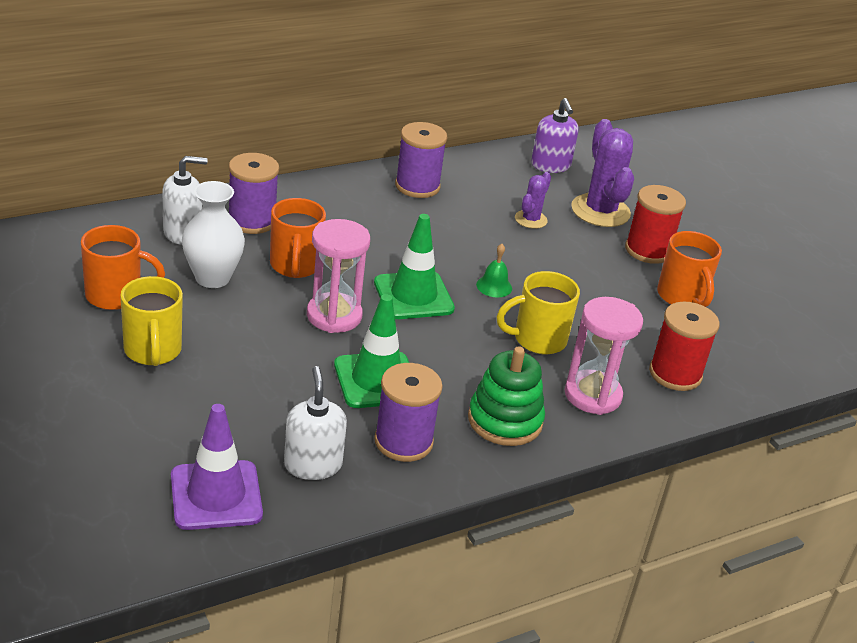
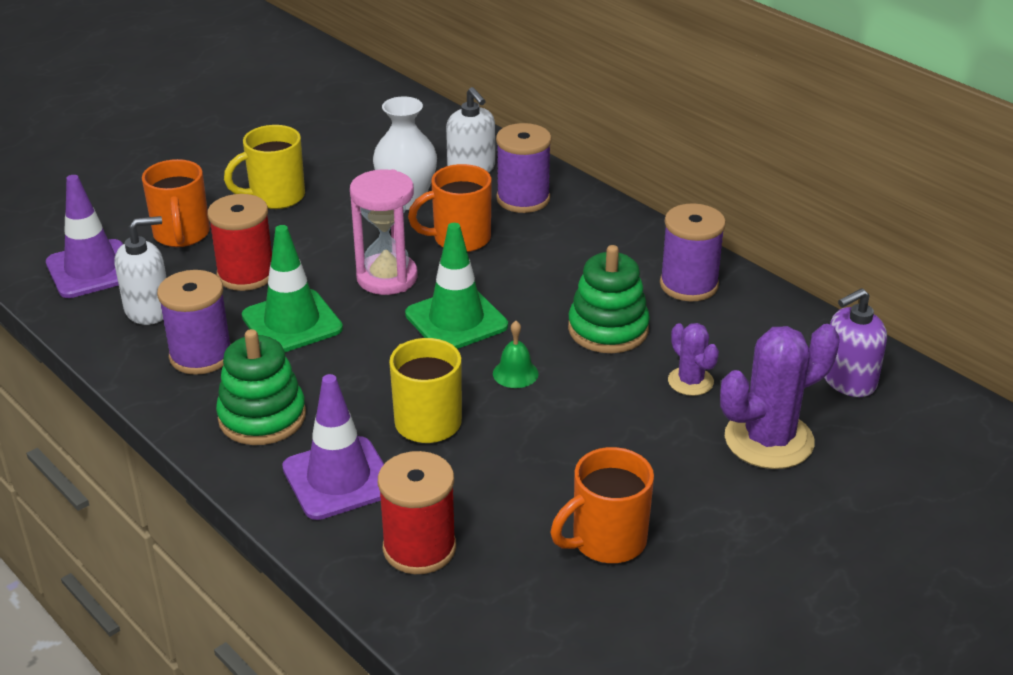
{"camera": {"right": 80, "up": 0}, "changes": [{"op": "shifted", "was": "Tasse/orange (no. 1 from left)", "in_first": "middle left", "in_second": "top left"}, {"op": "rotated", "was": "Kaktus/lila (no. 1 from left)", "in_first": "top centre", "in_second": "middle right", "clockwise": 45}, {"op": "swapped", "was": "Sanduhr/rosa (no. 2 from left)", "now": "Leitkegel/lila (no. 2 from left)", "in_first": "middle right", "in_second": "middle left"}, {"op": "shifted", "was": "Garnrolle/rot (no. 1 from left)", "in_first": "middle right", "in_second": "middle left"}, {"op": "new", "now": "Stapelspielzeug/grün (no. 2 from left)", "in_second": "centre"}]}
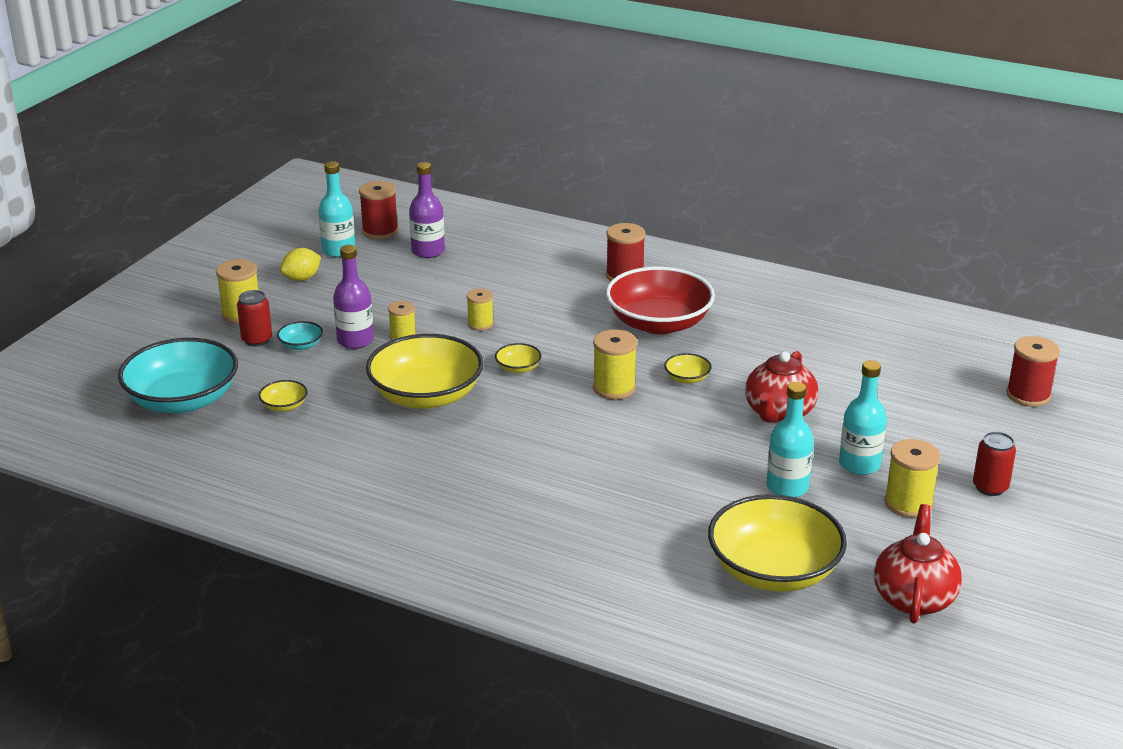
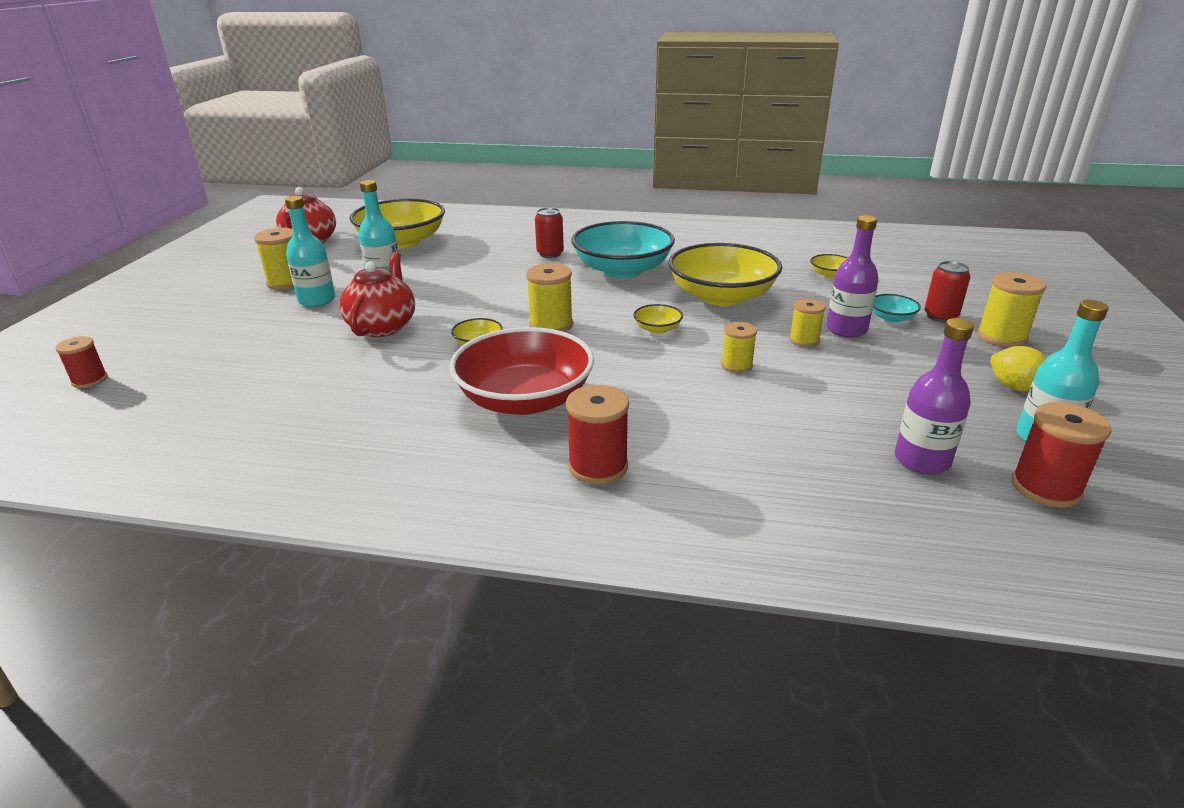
{"camera": {"right": 165, "up": 0}, "changes": [{"op": "shifted", "was": "Schüssel/türkis (no. 1 from left)", "in_first": "middle left", "in_second": "top centre"}, {"op": "rotated", "was": "Zitrone/gelb", "in_first": "middle left", "in_second": "middle right", "clockwise": -75}, {"op": "shifted", "was": "Dose/rot (no. 2 from left in the first image)", "now": "Dose/rot (no. 1 from left)", "in_first": "middle right", "in_second": "top centre"}, {"op": "scaled", "was": "Garnrolle/rot (no. 3 from left in the first image)", "in_first": "middle right", "in_second": "middle left", "ratio": 0.65}]}
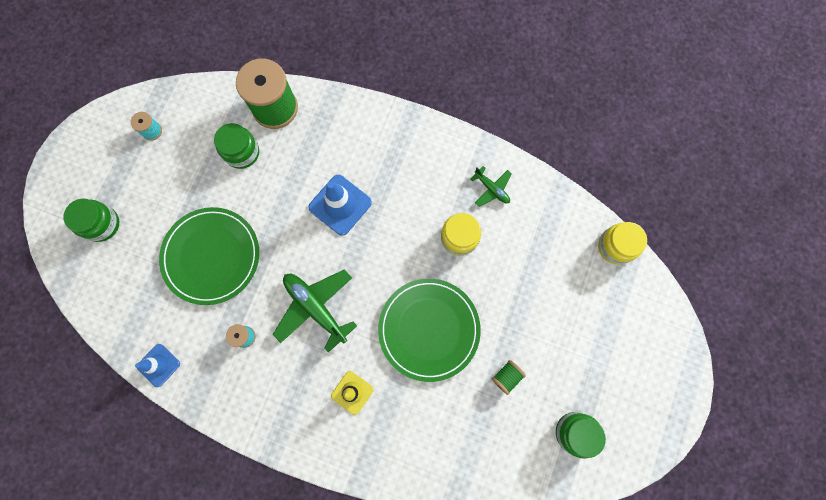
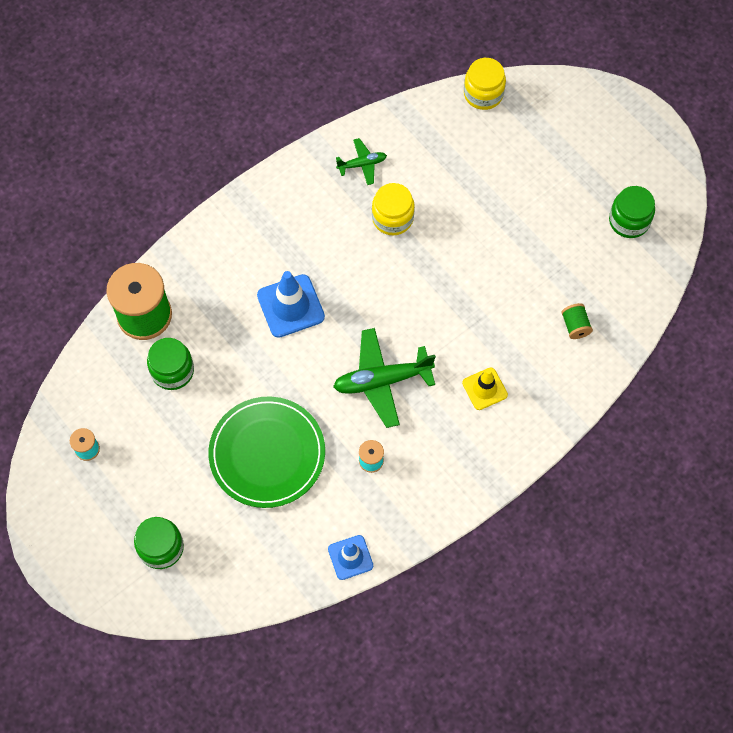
{"camera": {"right": -60, "up": -10}, "changes": [{"op": "gone", "was": "Teller/grün (no. 2 from left)", "in_first": "centre"}, {"op": "shifted", "was": "Garnrolle/grün (no. 2 from left)", "in_first": "bottom centre", "in_second": "middle right"}]}
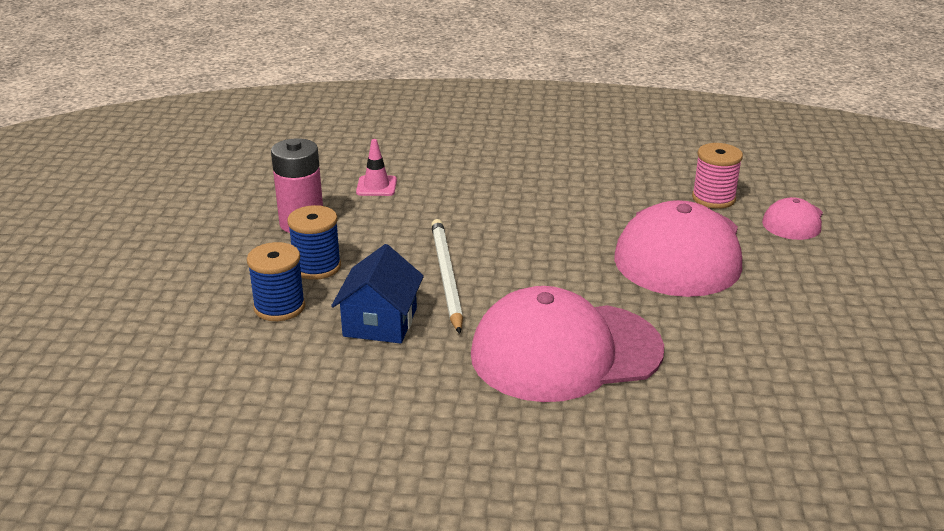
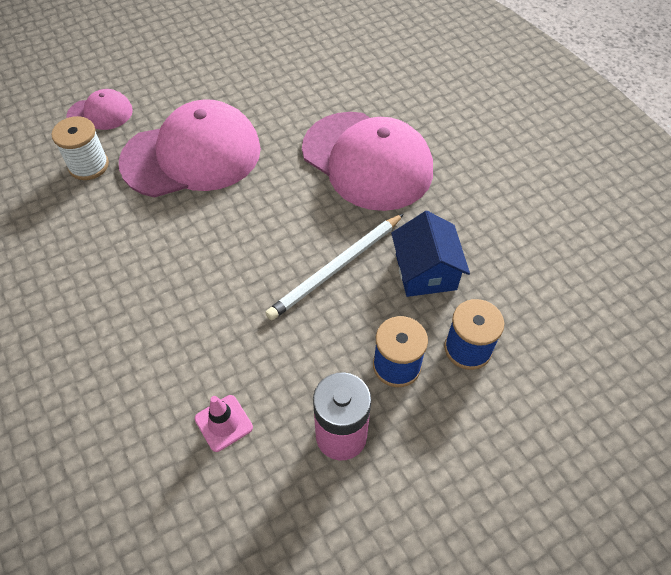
{"camera": {"right": -125, "up": 25}, "changes": [{"op": "rotated", "was": "Haus/blau", "in_first": "centre", "in_second": "centre", "clockwise": -75}, {"op": "repainted", "was": "Garnrolle/rosa", "now": "Garnrolle/weiß", "in_first": "top right", "in_second": "top left"}]}
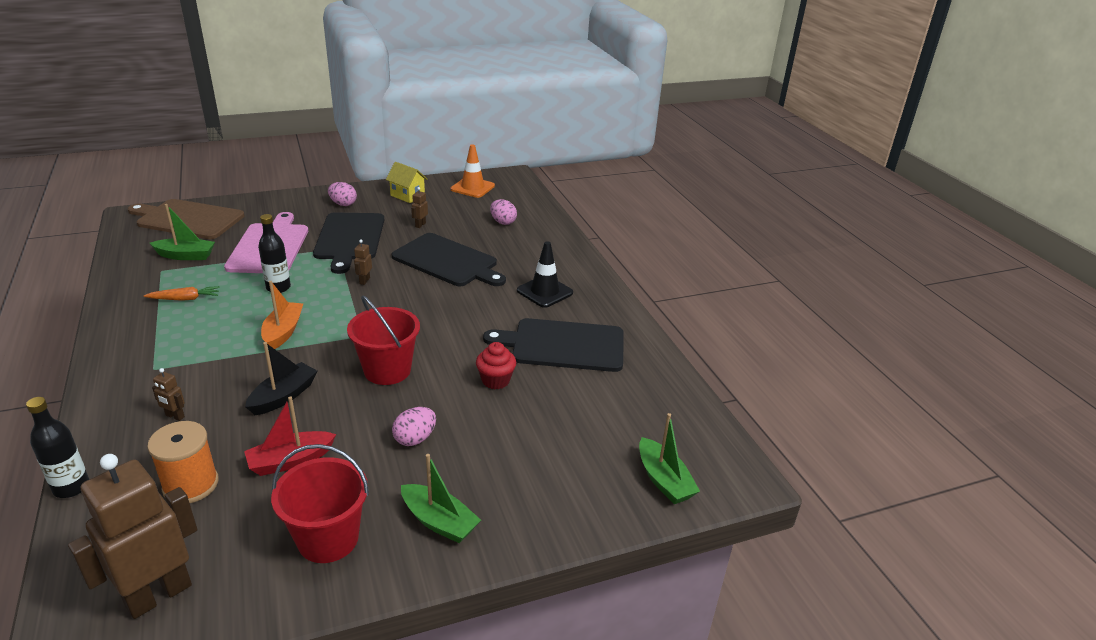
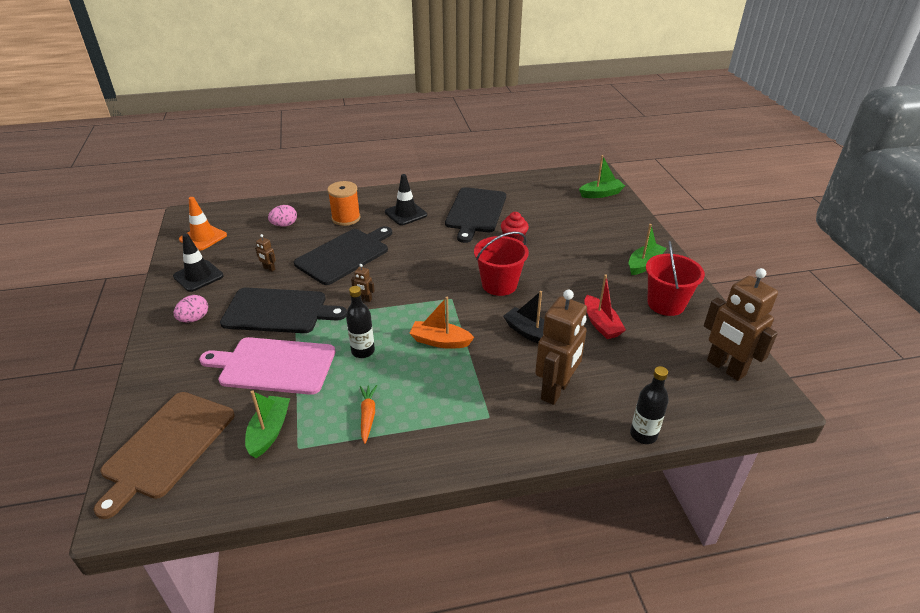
{"camera": {"right": -80, "up": 5}, "changes": [{"op": "shifted", "was": "Garnrolle/orange", "in_first": "bottom left", "in_second": "top centre"}, {"op": "scaled", "was": "Roboter/braun (no. 2 from left in the first image)", "in_first": "middle left", "in_second": "centre", "ratio": 2.49}, {"op": "swapped", "was": "Haus/gelb", "now": "Leitkegel/schwarz (no. 1 from left)", "in_first": "top centre", "in_second": "middle left"}, {"op": "gone", "was": "Ei/rosa (no. 2 from left)", "in_first": "centre"}]}
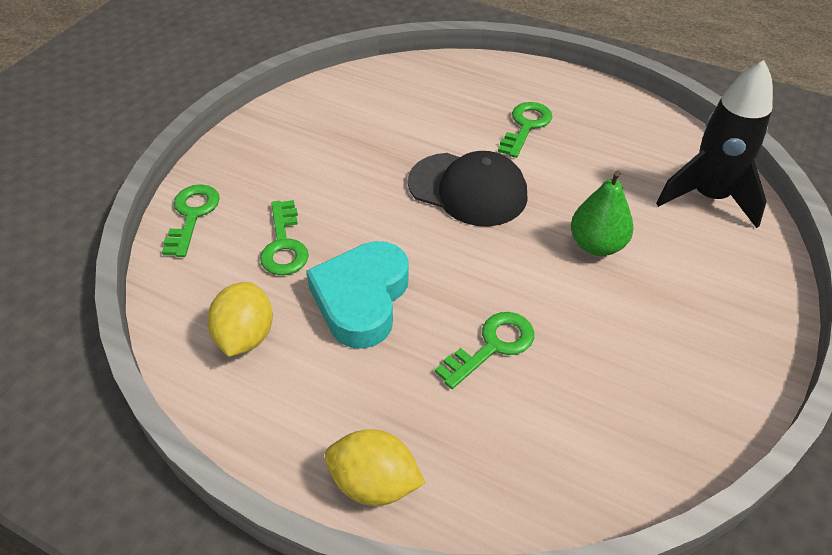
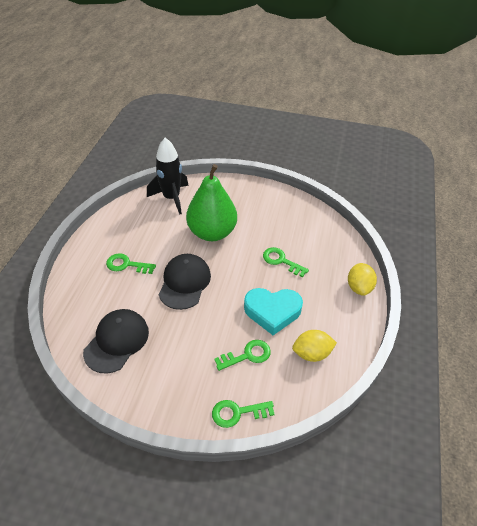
{"camera": {"right": -105, "up": 0}, "changes": [{"op": "scaled", "was": "Birne/grün", "in_first": "middle right", "in_second": "centre", "ratio": 1.81}, {"op": "new", "now": "Kappe/schwarz (no. 1 from left)", "in_second": "middle left"}]}
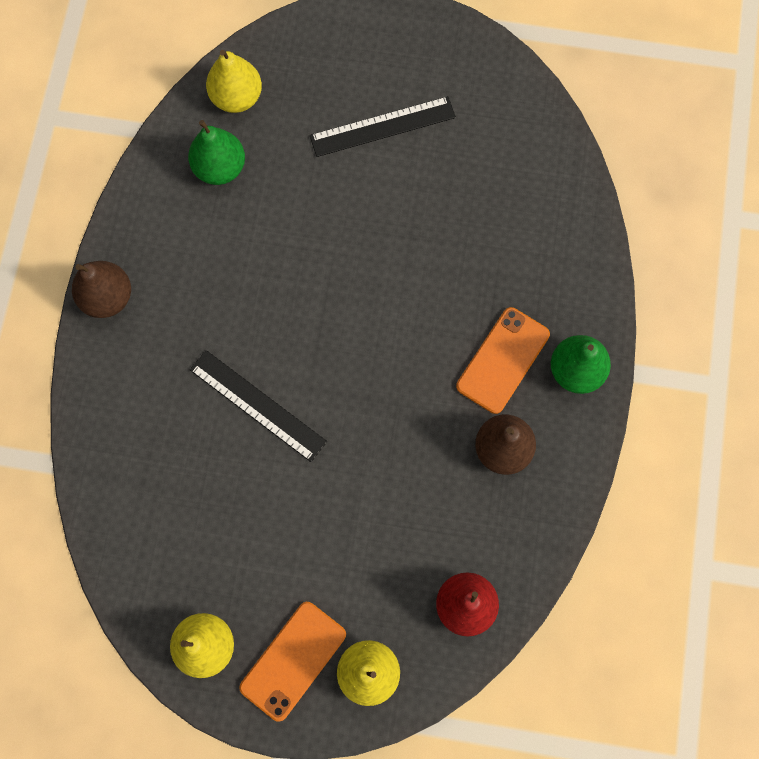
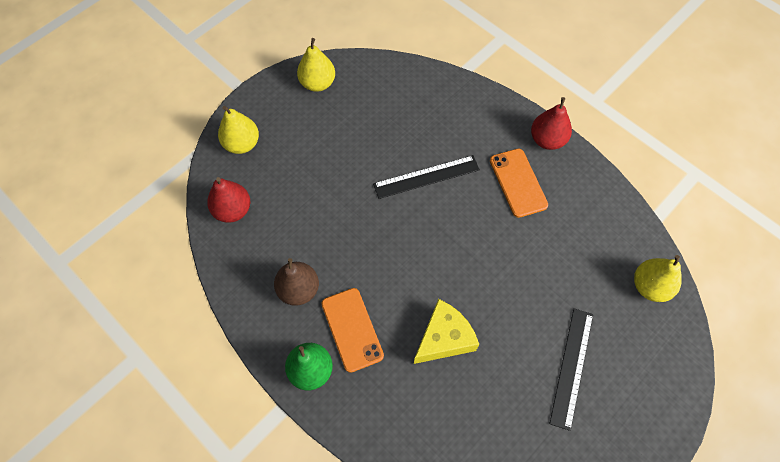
{"camera": {"right": 125, "up": -10}, "changes": [{"op": "repainted", "was": "Birne/braun (no. 1 from left)", "now": "Birne/rot (no. 2 from left)", "in_first": "middle left", "in_second": "top right"}, {"op": "gone", "was": "Birne/grün (no. 1 from left)", "in_first": "top left"}, {"op": "shifted", "was": "Handy/orange (no. 1 from left in the first image)", "now": "Handy/orange (no. 2 from left)", "in_first": "bottom centre", "in_second": "centre"}, {"op": "new", "now": "Käse/gelb", "in_second": "bottom centre"}]}
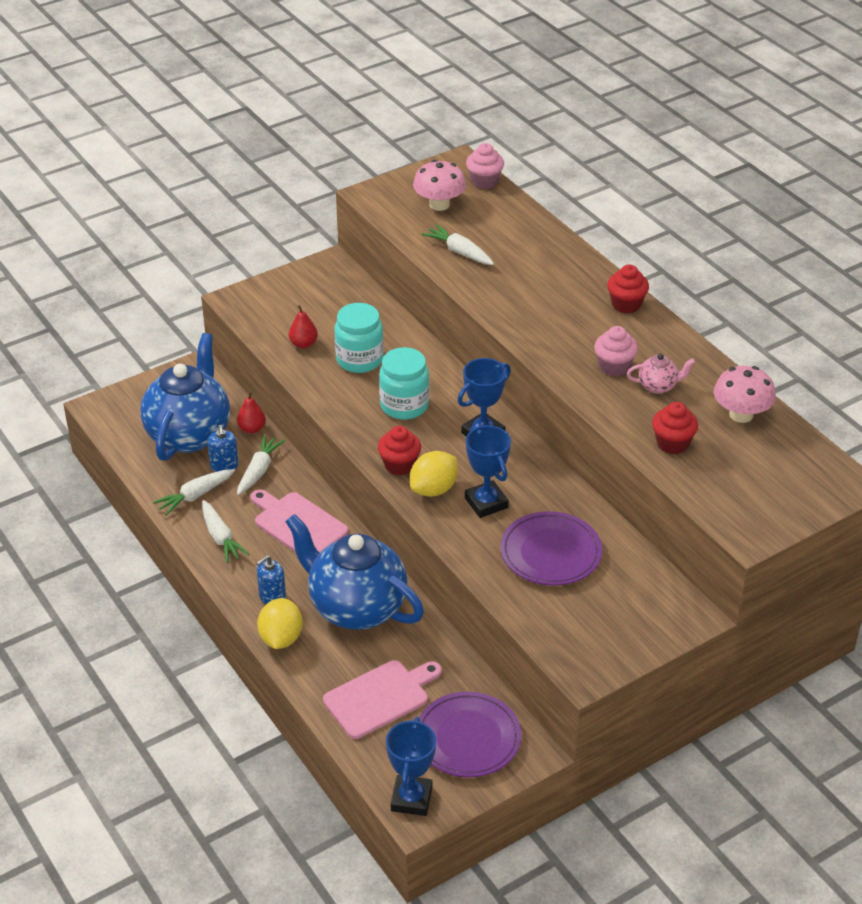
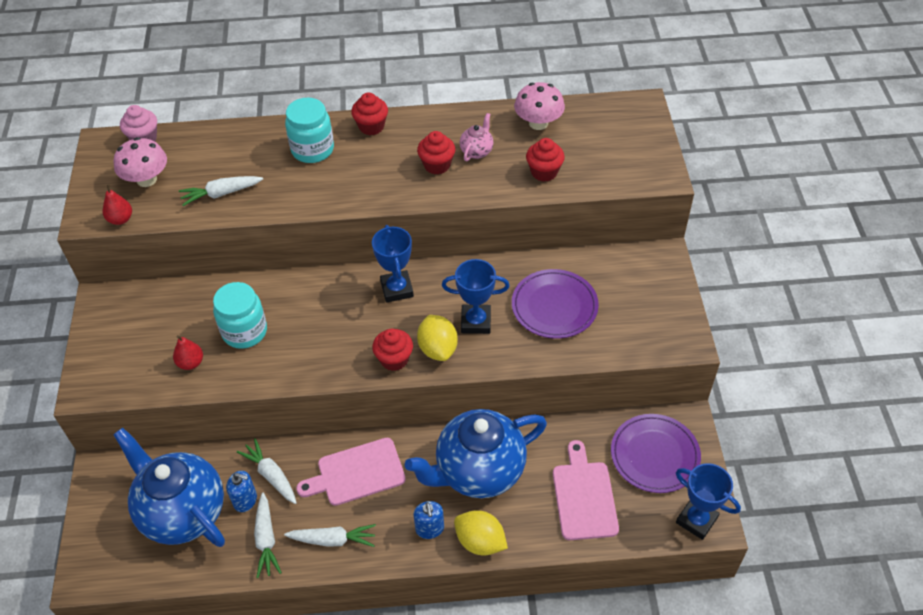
{"camera": {"right": -60, "up": 10}, "changes": [{"op": "shifted", "was": "Birne/rot (no. 1 from left)", "in_first": "middle left", "in_second": "top left"}, {"op": "shifted", "was": "Einmachglas/türkis (no. 2 from left)", "in_first": "centre", "in_second": "top centre"}, {"op": "repainted", "was": "Muffin/rosa (no. 2 from left)", "now": "Muffin/rot (no. 3 from left)", "in_first": "middle right", "in_second": "top centre"}]}
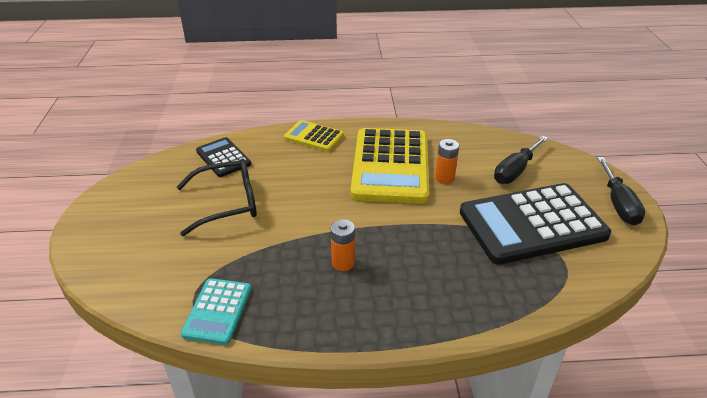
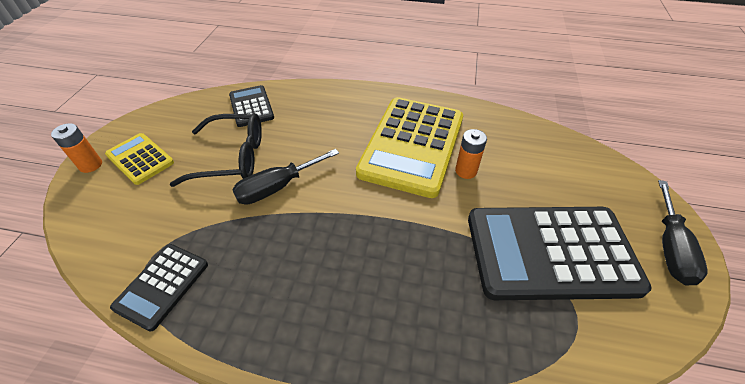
{"camera": {"right": 15, "up": 10}, "changes": [{"op": "repainted", "was": "Taschenrechner/türkis", "now": "Taschenrechner/schwarz (no. 1 from left)", "in_first": "bottom left", "in_second": "bottom left"}, {"op": "shifted", "was": "Taschenrechner/gelb (no. 1 from left)", "in_first": "centre", "in_second": "middle left"}, {"op": "shifted", "was": "Batterie/orange (no. 1 from left)", "in_first": "centre", "in_second": "middle left"}, {"op": "shifted", "was": "Schraubenzieher/schwarz (no. 1 from left)", "in_first": "middle right", "in_second": "centre"}]}
